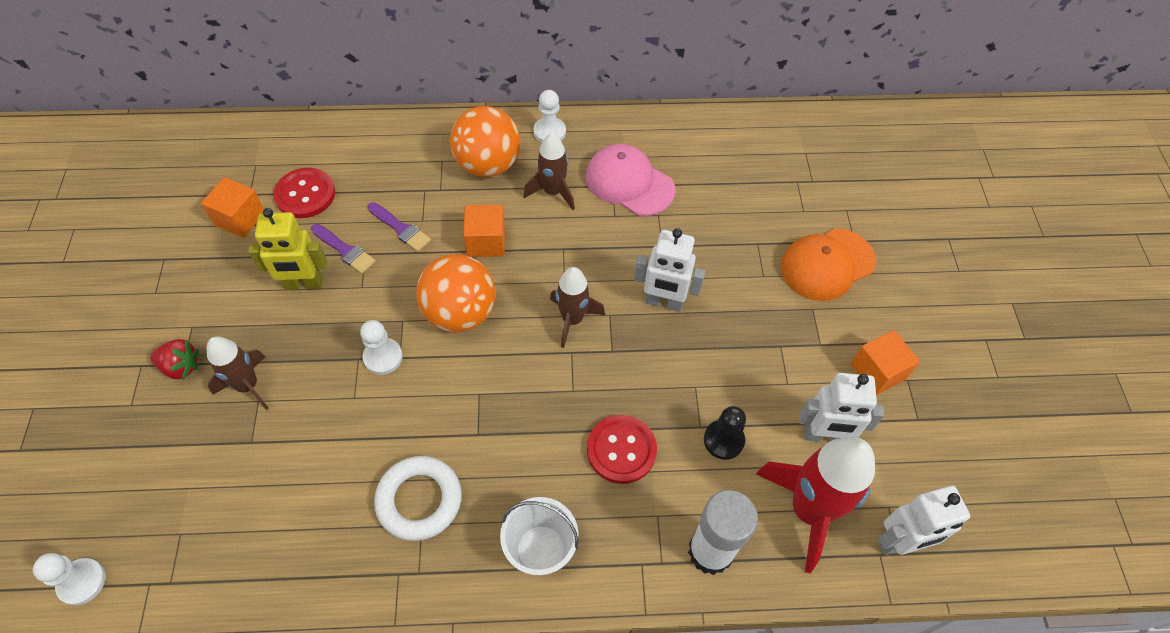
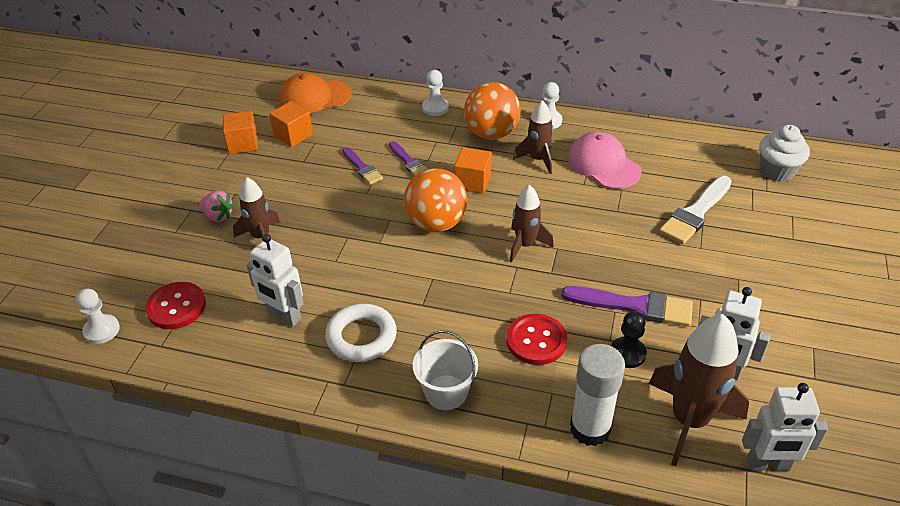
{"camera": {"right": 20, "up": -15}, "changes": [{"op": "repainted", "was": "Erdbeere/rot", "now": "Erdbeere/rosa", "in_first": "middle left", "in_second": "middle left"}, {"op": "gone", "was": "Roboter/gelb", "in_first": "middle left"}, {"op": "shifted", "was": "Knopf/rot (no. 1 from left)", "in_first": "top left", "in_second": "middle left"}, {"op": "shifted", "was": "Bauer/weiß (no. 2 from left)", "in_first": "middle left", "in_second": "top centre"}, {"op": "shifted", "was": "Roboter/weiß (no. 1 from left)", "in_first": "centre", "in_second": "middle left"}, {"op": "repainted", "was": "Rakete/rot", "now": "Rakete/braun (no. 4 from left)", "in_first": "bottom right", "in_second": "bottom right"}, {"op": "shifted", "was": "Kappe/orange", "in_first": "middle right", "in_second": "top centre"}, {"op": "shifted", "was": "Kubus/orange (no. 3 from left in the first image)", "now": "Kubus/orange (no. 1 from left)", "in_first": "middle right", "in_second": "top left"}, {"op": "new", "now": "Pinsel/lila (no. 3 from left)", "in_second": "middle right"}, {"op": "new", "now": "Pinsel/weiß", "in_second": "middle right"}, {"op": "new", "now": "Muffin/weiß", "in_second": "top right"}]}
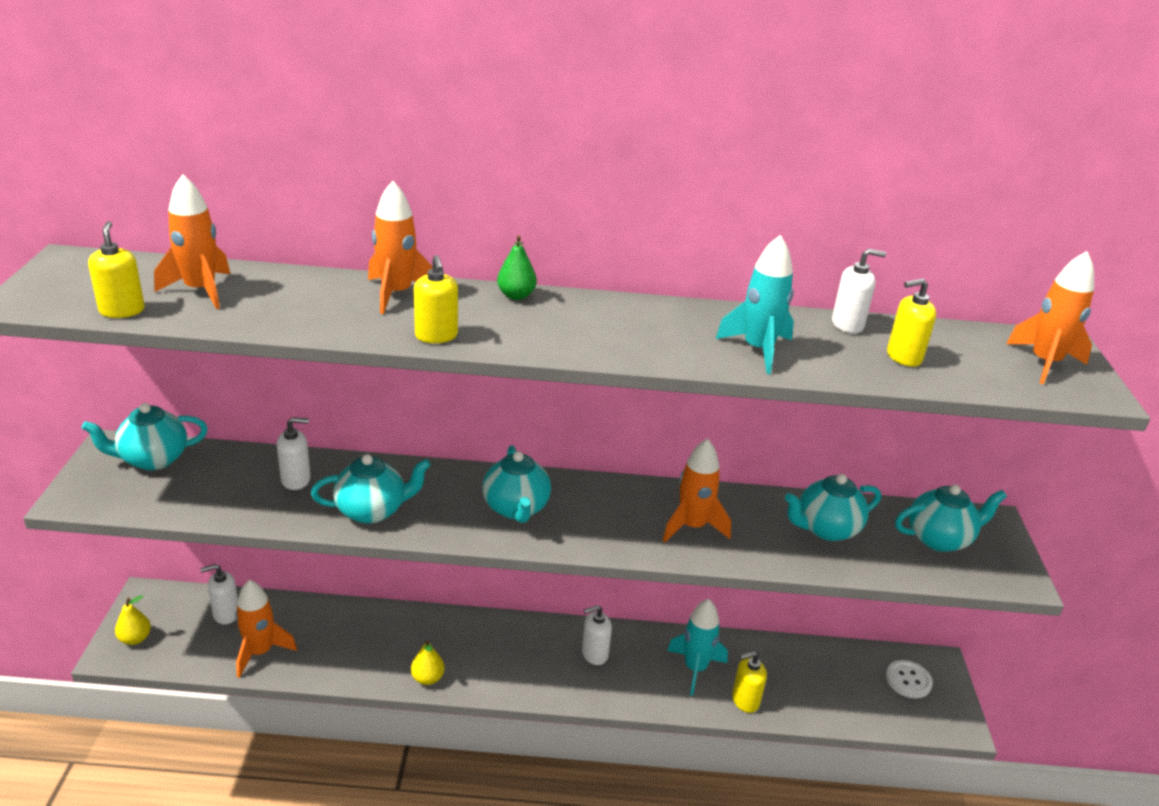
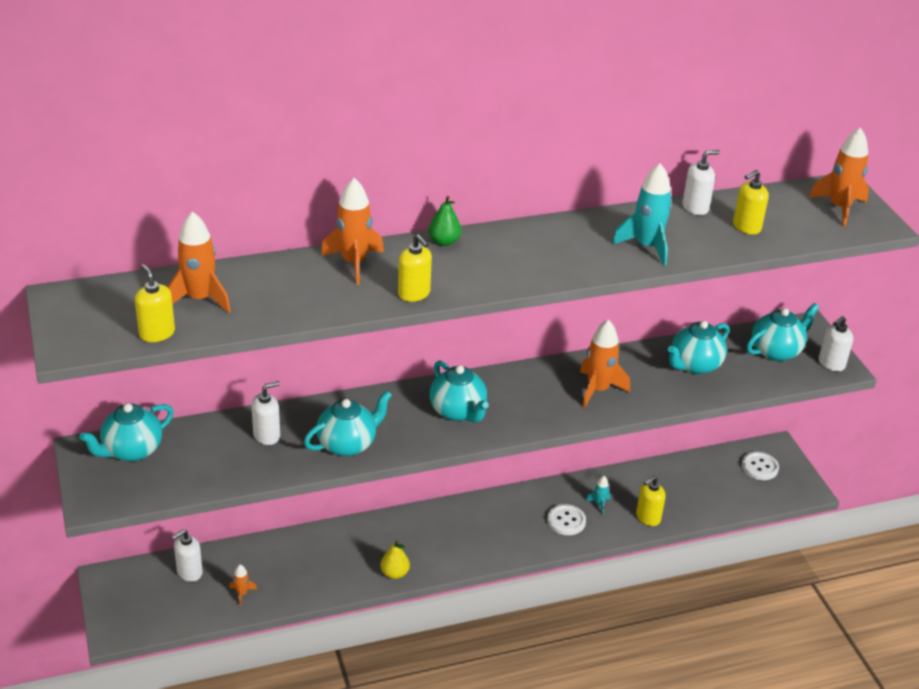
{"camera": {"right": -20, "up": 5}, "changes": [{"op": "gone", "was": "Birne/gelb (no. 1 from left)", "in_first": "bottom left"}, {"op": "scaled", "was": "Rakete/orange (no. 2 from left)", "in_first": "bottom left", "in_second": "bottom left", "ratio": 0.49}, {"op": "shifted", "was": "Seifenspender/weiß (no. 3 from left in the first image)", "now": "Seifenspender/weiß (no. 4 from left)", "in_first": "bottom centre", "in_second": "middle right"}, {"op": "scaled", "was": "Rakete/türkis (no. 1 from left)", "in_first": "bottom centre", "in_second": "bottom centre", "ratio": 0.49}, {"op": "new", "now": "Knopf/weiß (no. 1 from left)", "in_second": "bottom centre"}]}
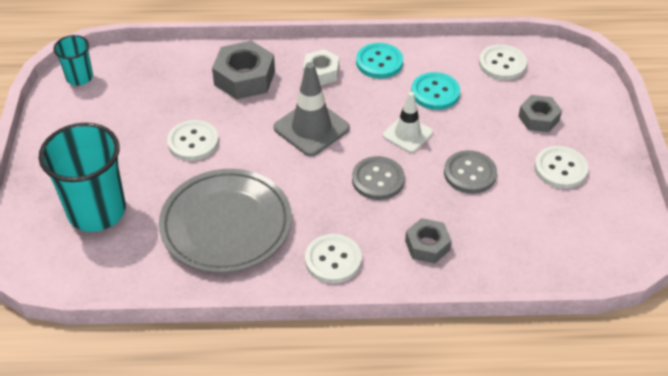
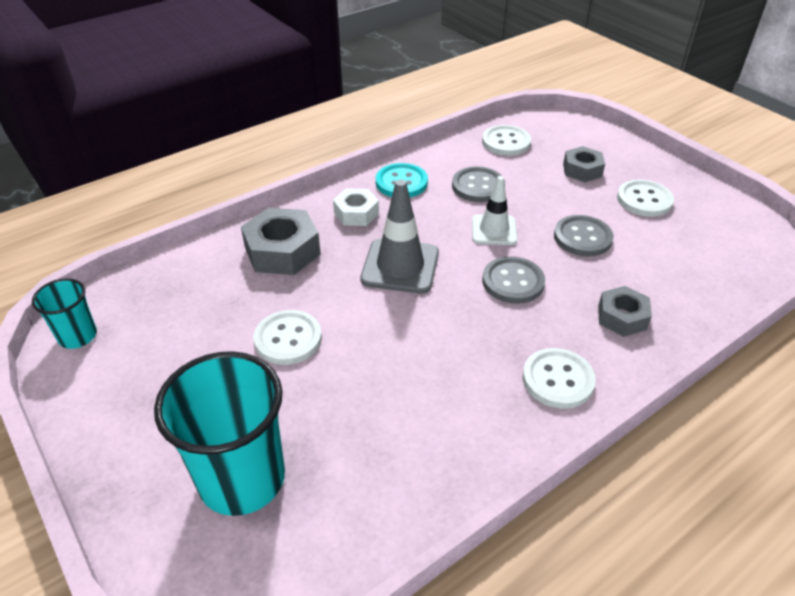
{"camera": {"right": -35, "up": -5}, "changes": [{"op": "gone", "was": "Teller/grau", "in_first": "centre"}, {"op": "repainted", "was": "Knopf/türkis (no. 2 from left)", "now": "Knopf/grau (no. 1 from left)", "in_first": "top centre", "in_second": "top centre"}]}
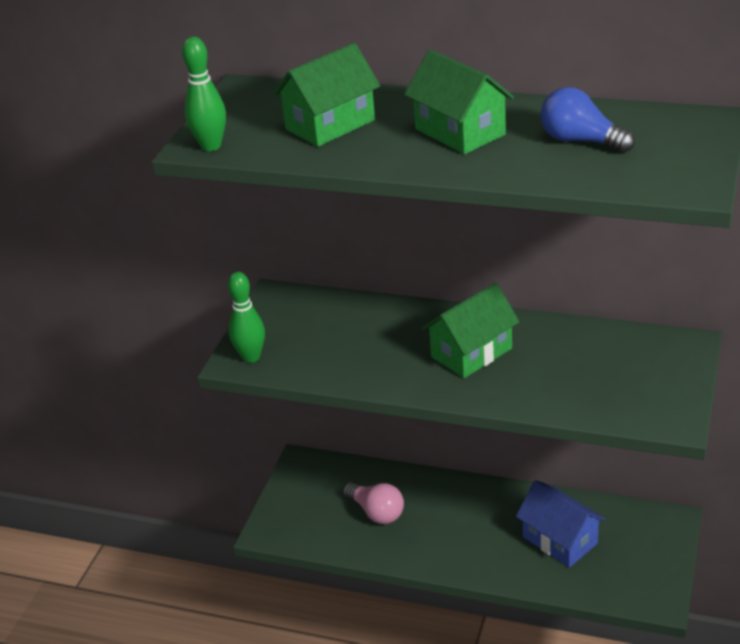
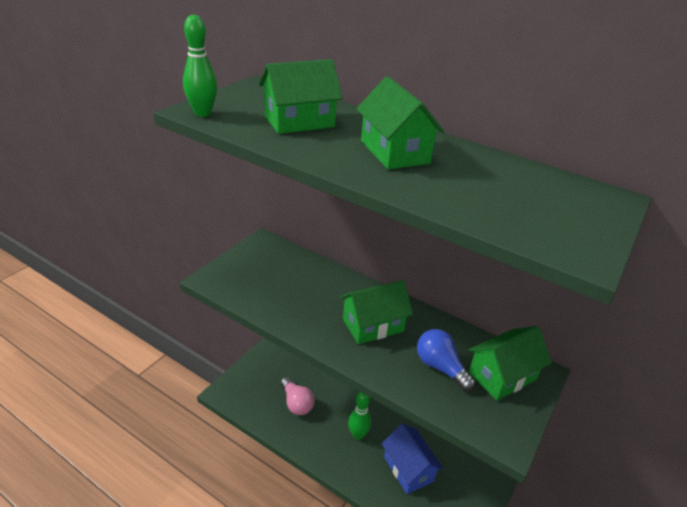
{"camera": {"right": 10, "up": 0}, "changes": [{"op": "shifted", "was": "Bowlingkegel/grün (no. 2 from left)", "in_first": "middle left", "in_second": "bottom centre"}, {"op": "shifted", "was": "Glühbirne/blau", "in_first": "top right", "in_second": "bottom centre"}, {"op": "new", "now": "Haus/grün (no. 4 from left)", "in_second": "bottom right"}]}
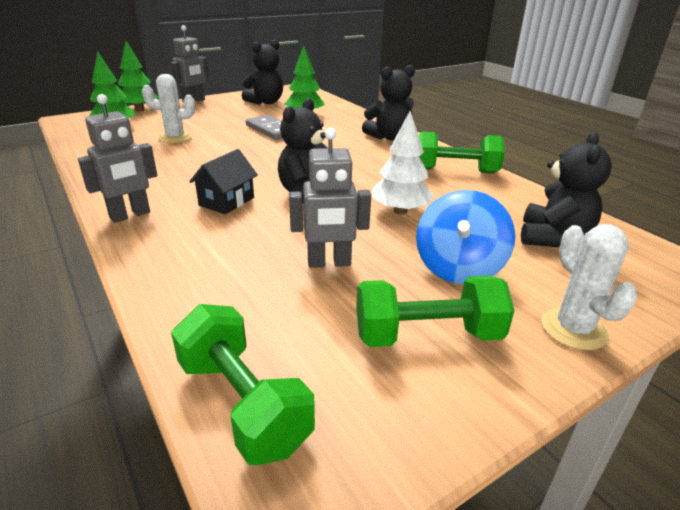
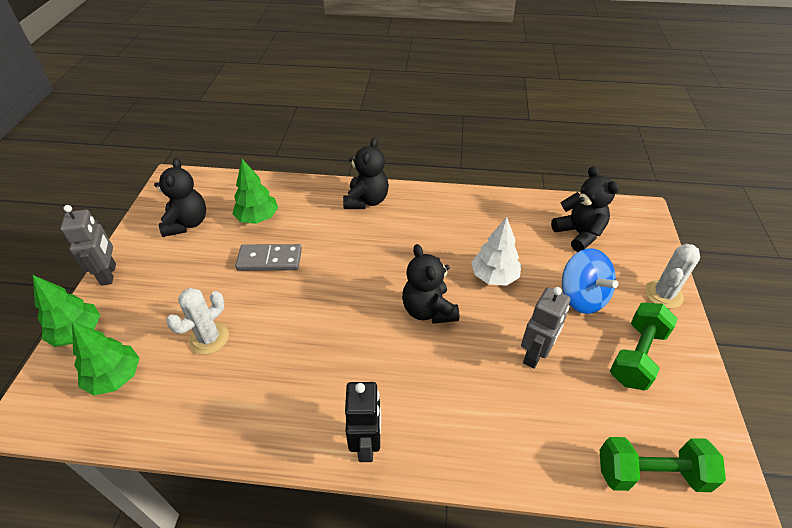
{"camera": {"right": -50, "up": 15}, "changes": [{"op": "repainted", "was": "Roboter/grau (no. 1 from left)", "now": "Roboter/schwarz", "in_first": "top left", "in_second": "bottom centre"}, {"op": "gone", "was": "Haus/schwarz", "in_first": "middle left"}, {"op": "gone", "was": "Hantel/grün (no. 3 from left)", "in_first": "top right"}, {"op": "rotated", "was": "Kaktus/weiß (no. 2 from left)", "in_first": "middle right", "in_second": "middle right", "clockwise": -75}]}
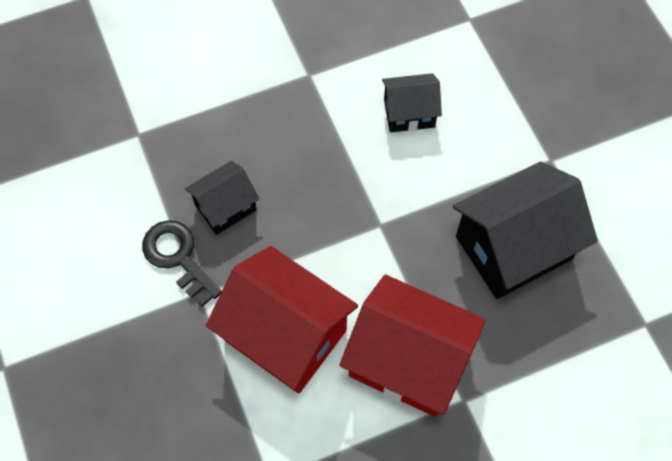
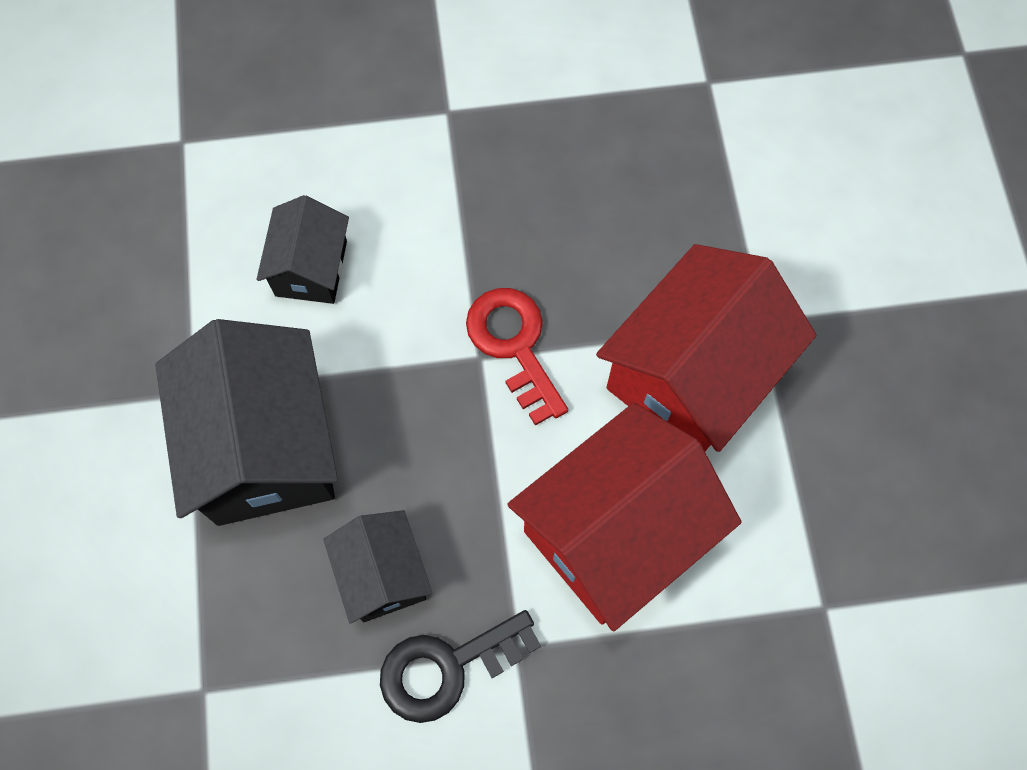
{"camera": {"right": -75, "up": 5}, "changes": [{"op": "shifted", "was": "Haus/schwarz (no. 3 from left in the first image)", "now": "Haus/schwarz (no. 1 from left)", "in_first": "middle right", "in_second": "middle left"}, {"op": "new", "now": "Schlüssel/rot", "in_second": "centre"}]}
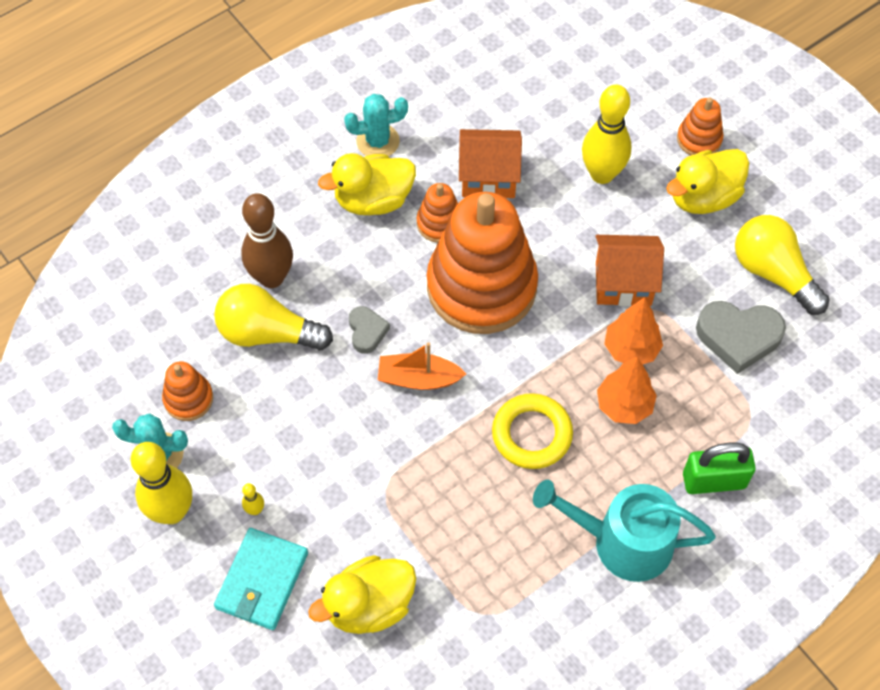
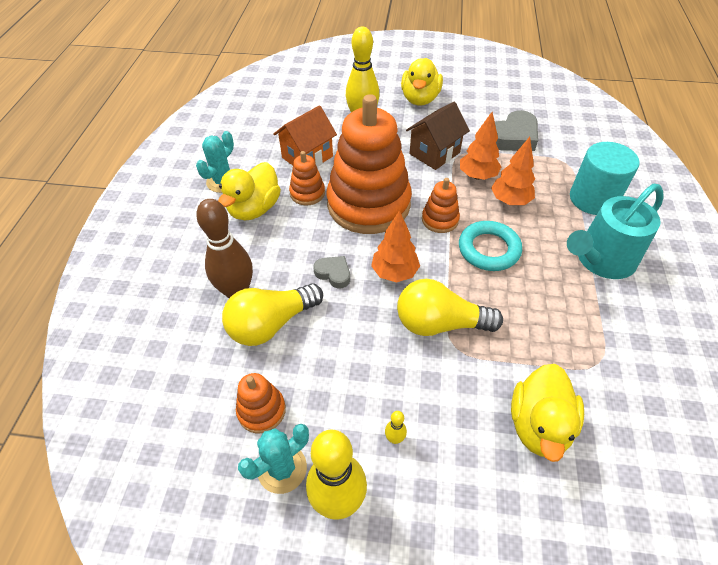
{"camera": {"right": -45, "up": -10}, "changes": [{"op": "gone", "was": "Geldbörse/türkis", "in_first": "bottom left"}, {"op": "swapped", "was": "Boot/orange", "now": "Baum/orange (no. 1 from left)", "in_first": "centre", "in_second": "centre"}, {"op": "repainted", "was": "Ring/gelb", "now": "Ring/türkis", "in_first": "centre", "in_second": "middle right"}, {"op": "repainted", "was": "Haus/orange (no. 2 from left)", "now": "Haus/braun", "in_first": "middle right", "in_second": "top centre"}, {"op": "shifted", "was": "Stapelspielzeug/orange (no. 4 from left)", "in_first": "top right", "in_second": "centre"}, {"op": "swapped", "was": "Vorhängeschloss/grün", "now": "Vollzylinder/türkis", "in_first": "bottom right", "in_second": "top right"}, {"op": "shifted", "was": "Glühbirne/gelb (no. 2 from left)", "in_first": "middle right", "in_second": "centre"}]}
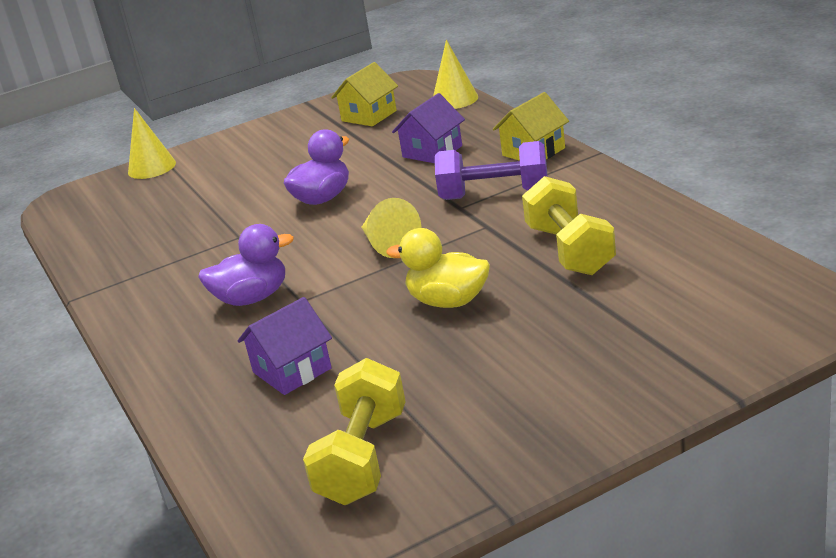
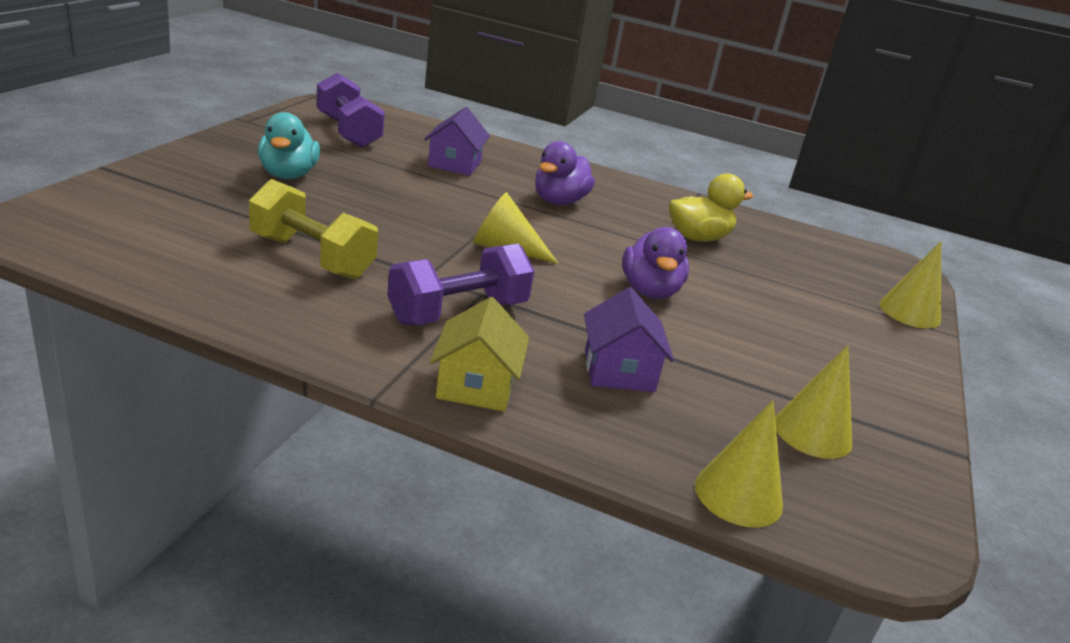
{"camera": {"right": 130, "up": 0}, "changes": [{"op": "repainted", "was": "Hantel/gelb (no. 1 from left)", "now": "Hantel/lila (no. 1 from left)", "in_first": "bottom centre", "in_second": "top left"}, {"op": "swapped", "was": "Haus/gelb (no. 1 from left)", "now": "Kegel/gelb (no. 3 from left)", "in_first": "top centre", "in_second": "middle right"}, {"op": "shifted", "was": "Ente/gelb", "in_first": "centre", "in_second": "top centre"}, {"op": "new", "now": "Ente/türkis", "in_second": "top left"}]}
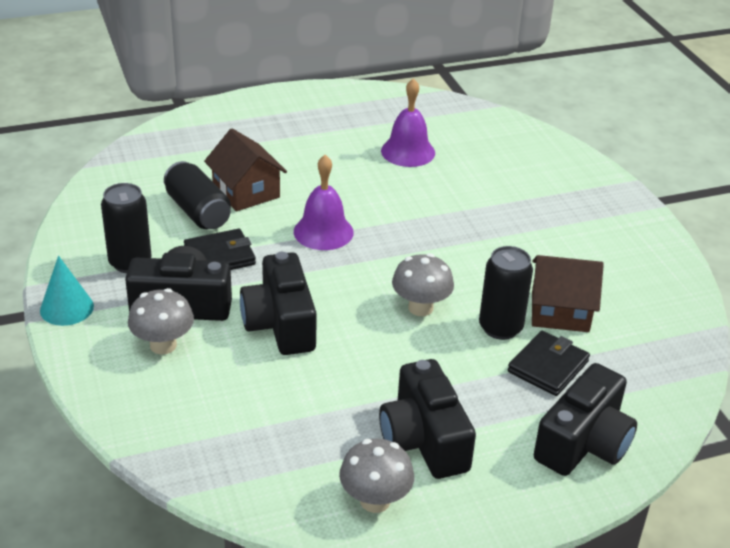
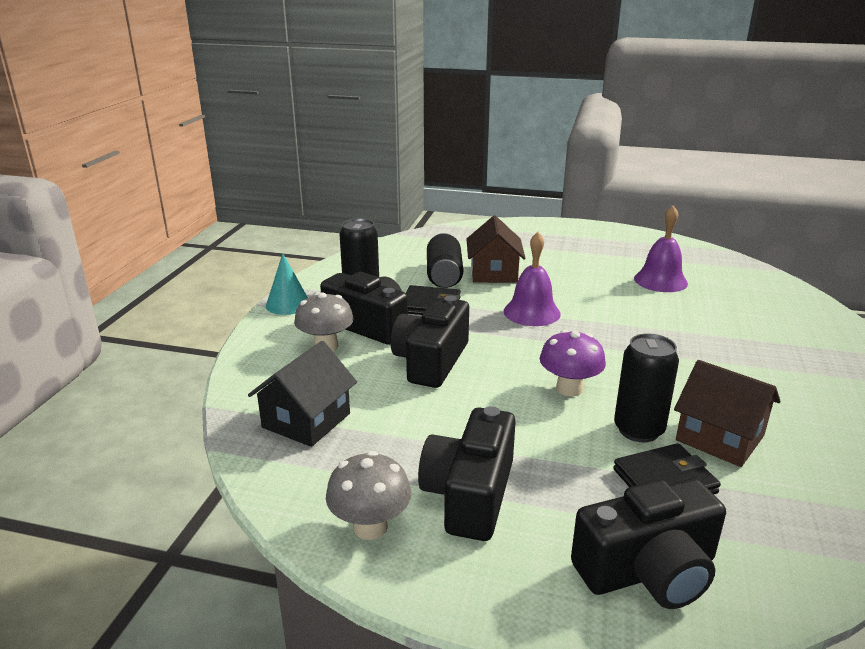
{"camera": {"right": 35, "up": -10}, "changes": [{"op": "repainted", "was": "Pilz/grau (no. 3 from left)", "now": "Pilz/lila", "in_first": "centre", "in_second": "centre"}, {"op": "new", "now": "Haus/schwarz", "in_second": "centre"}]}
